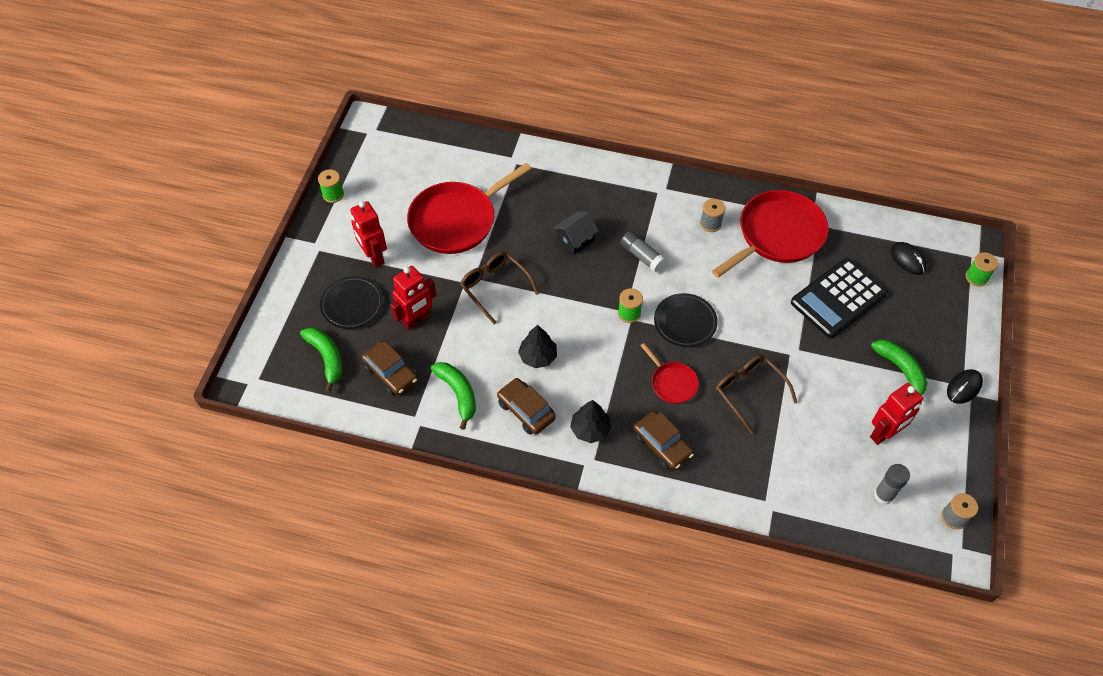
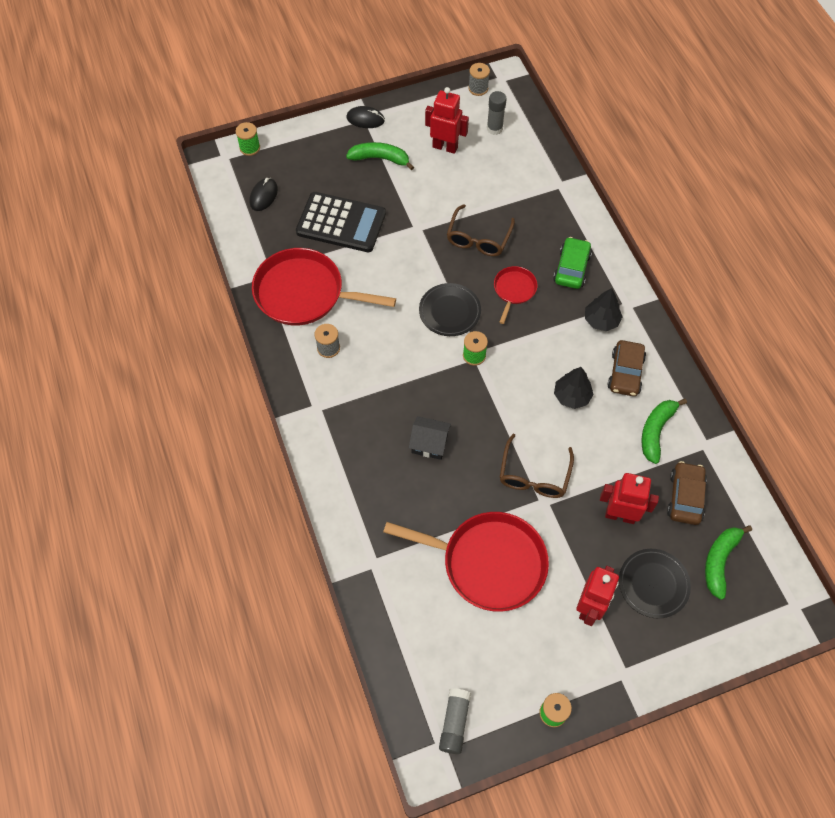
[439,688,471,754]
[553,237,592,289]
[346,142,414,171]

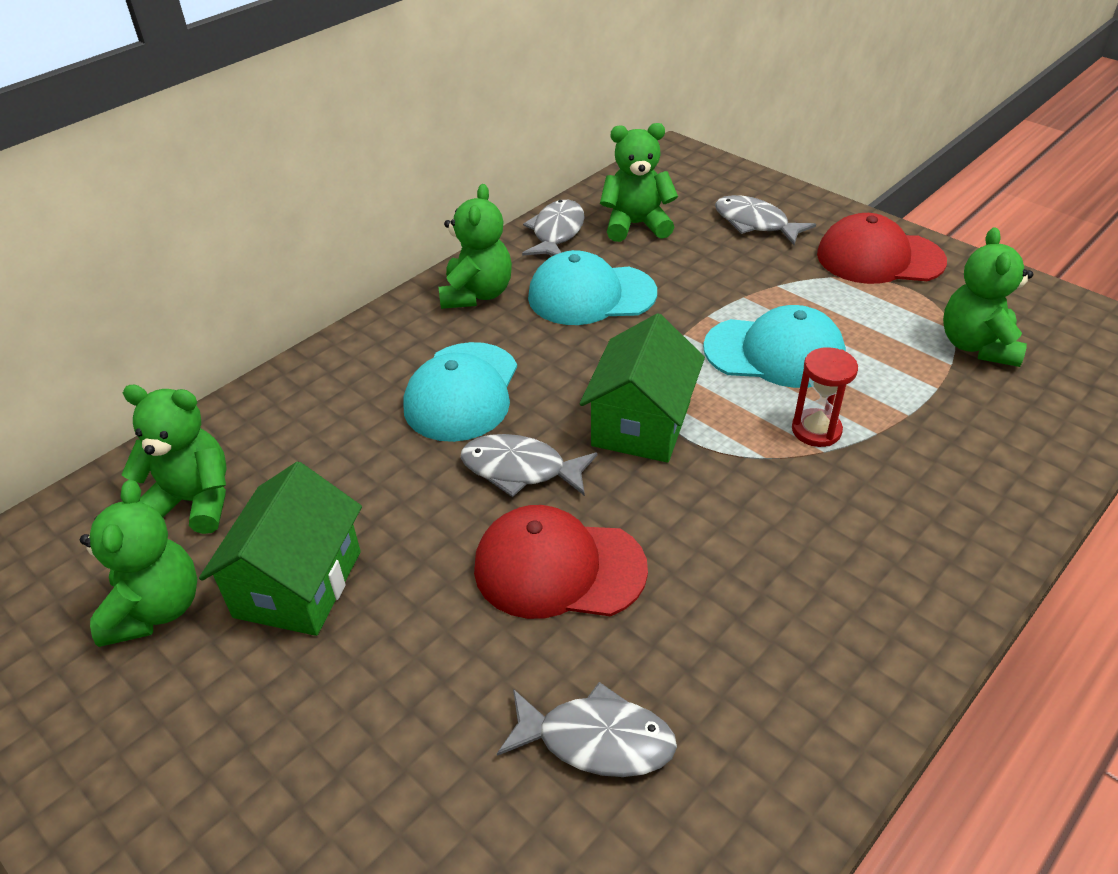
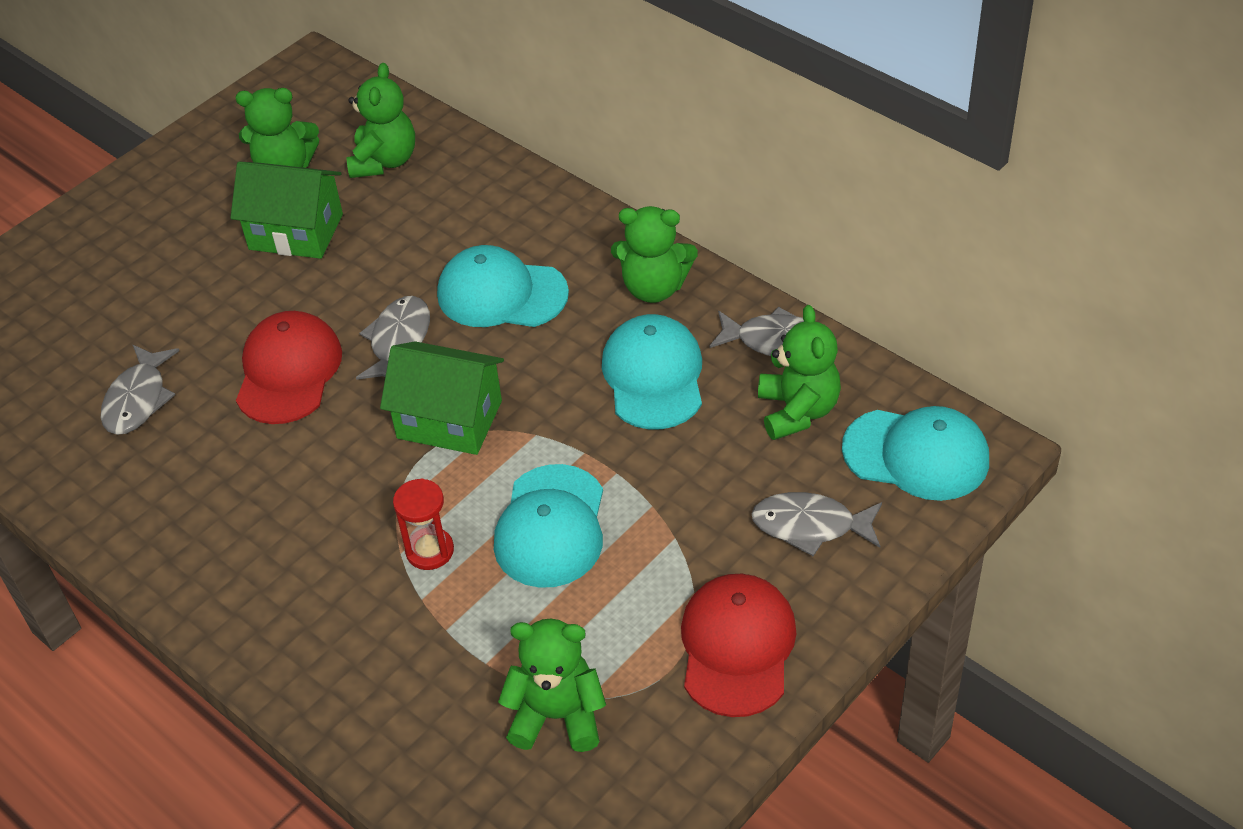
[842,406,989,501]
[751,492,882,556]

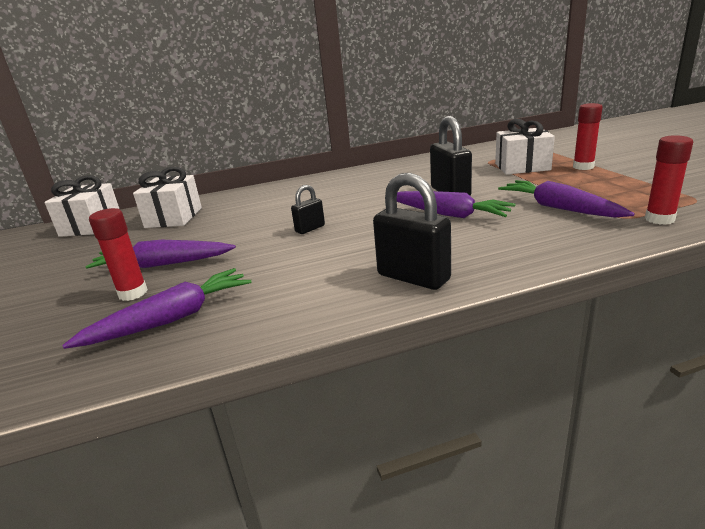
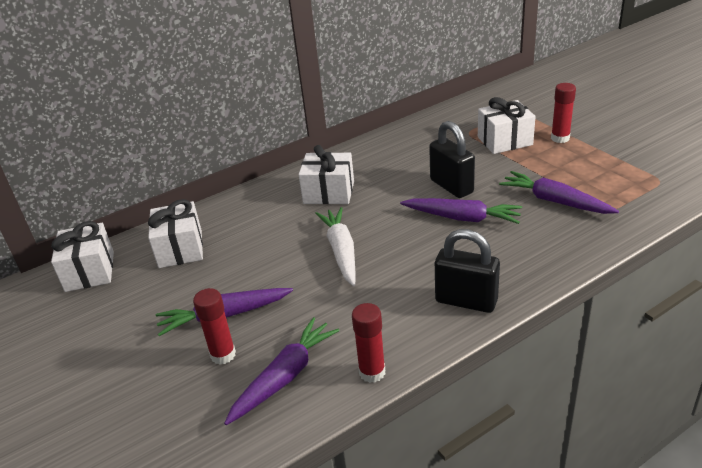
[299,145,354,204]
[352,303,385,383]
[315,207,356,286]

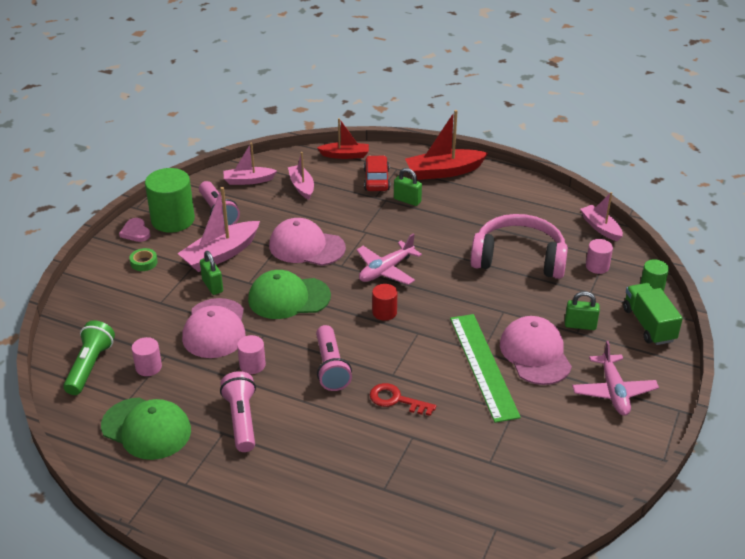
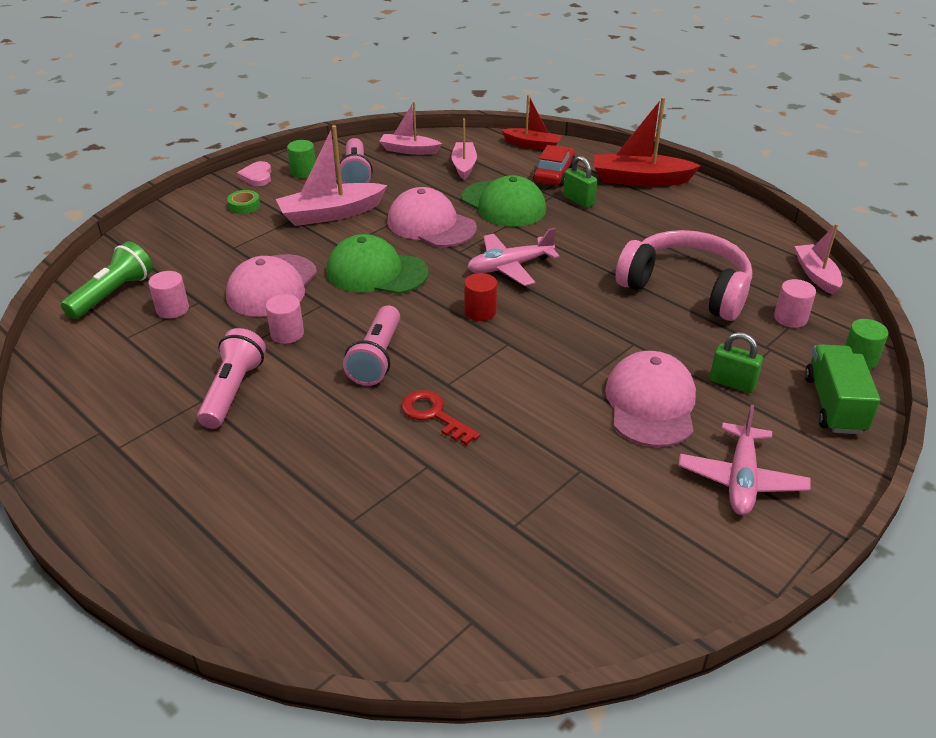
[200,251,223,295] (first image)
[450,314,521,423] (first image)
[462,175,546,227]
[287,140,316,178]

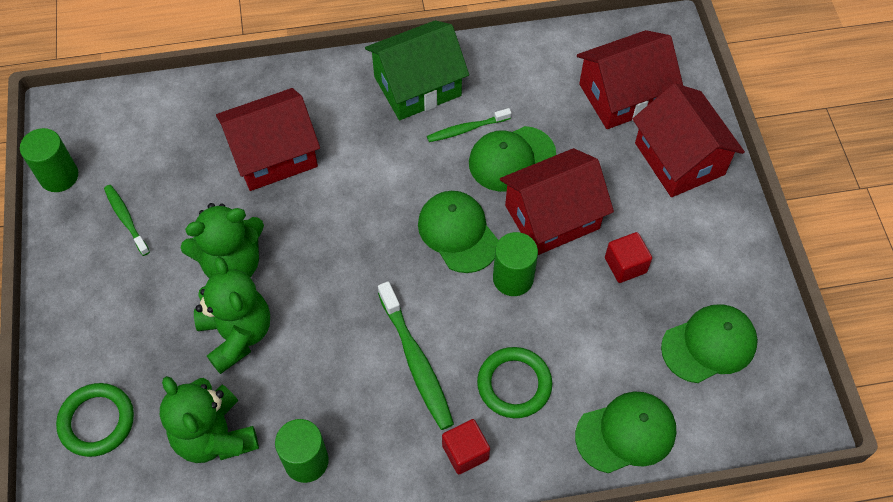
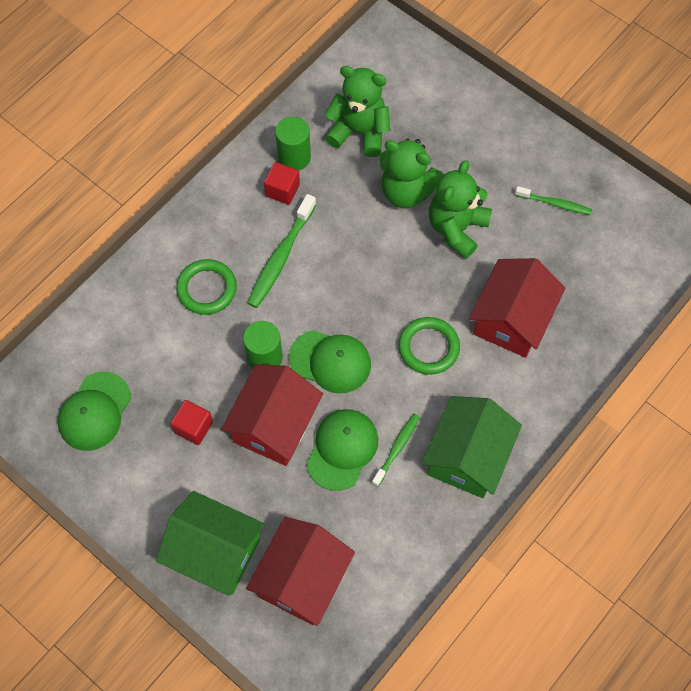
[20,128,78,192] (first image)
[575,392,676,473] (first image)
[398,317,460,375]
[264,162,300,205]
[156,491,265,596]
[247,194,316,308]

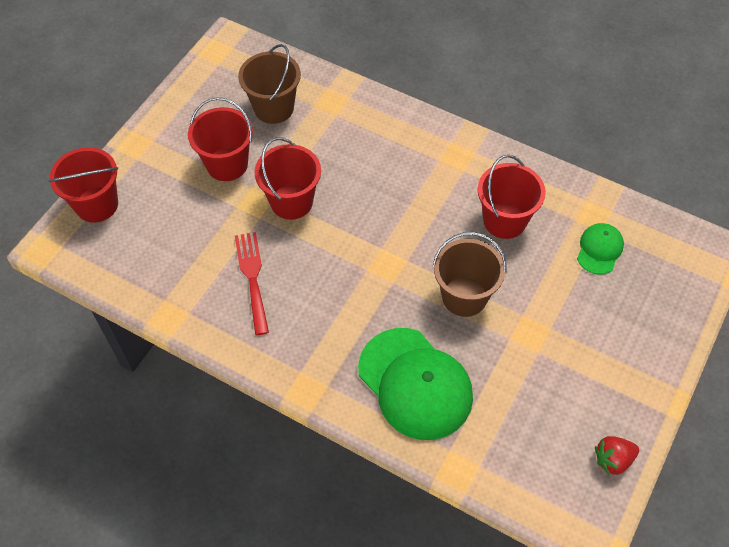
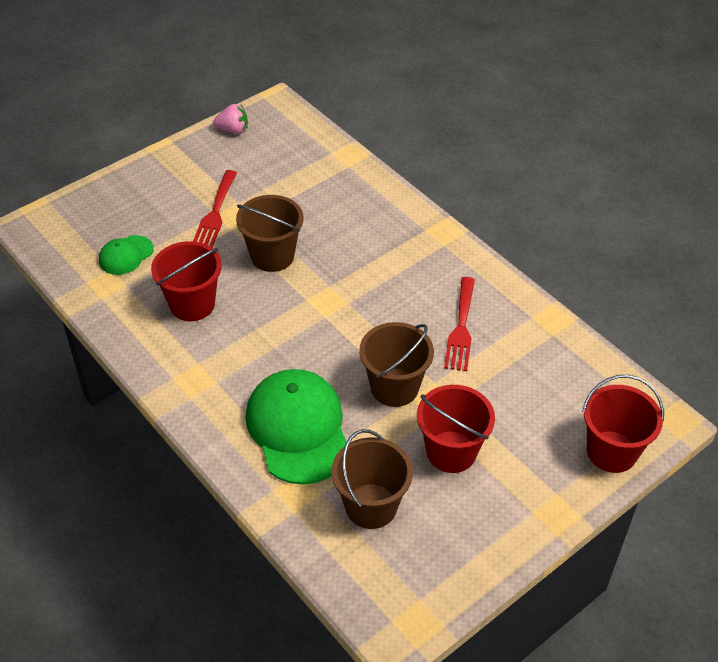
[193,170,237,248]
[245,369,346,485]
[359,322,434,407]
[213,104,248,134]

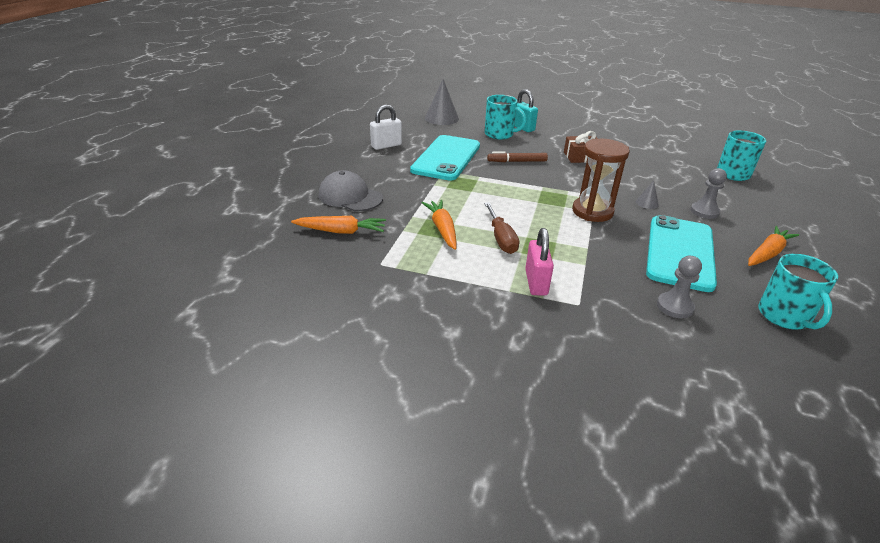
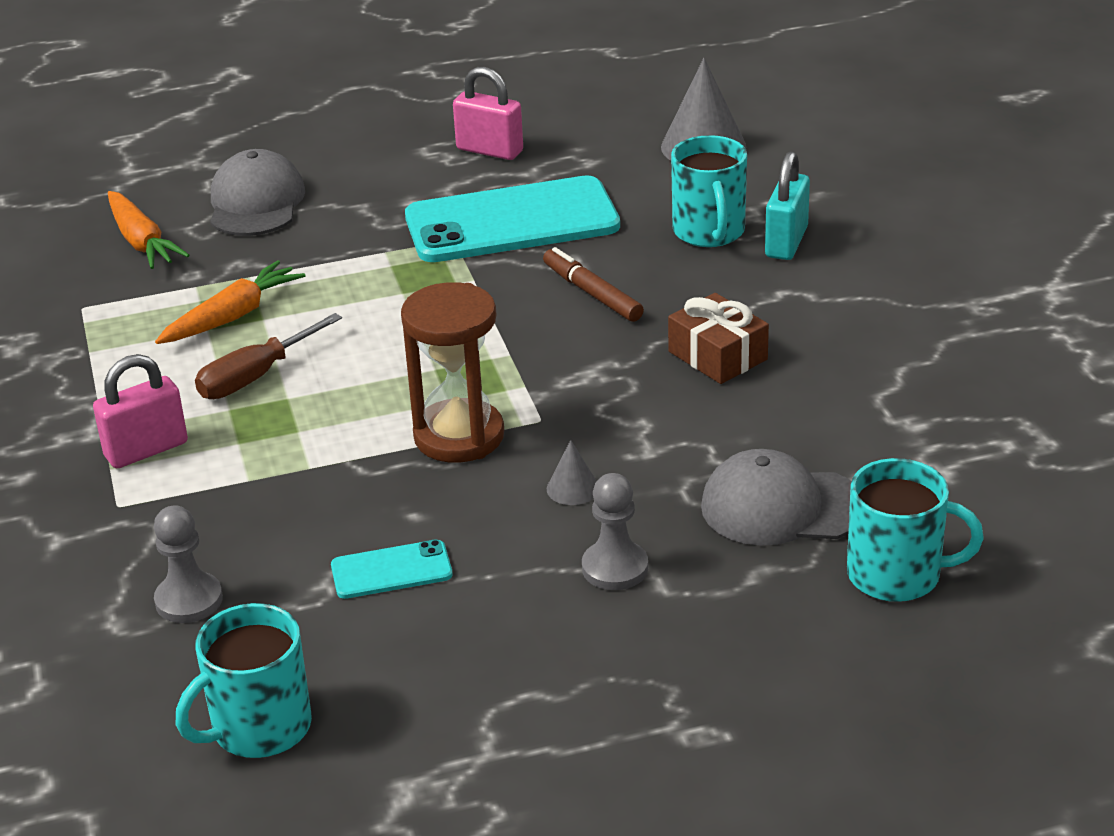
[748,226,799,266] (first image)
[701,449,852,546]
[453,67,523,160]
[331,540,453,599]

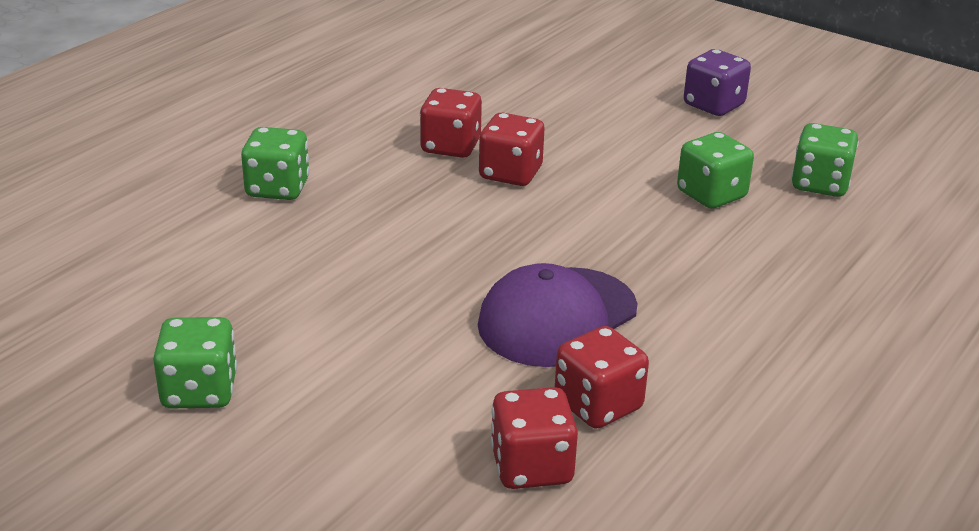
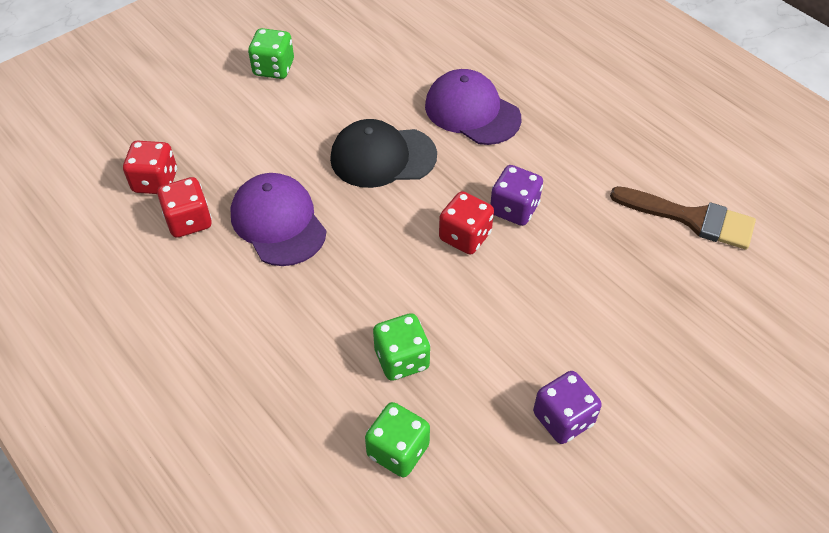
[330,119,437,188]
[610,186,756,249]
[425,69,521,145]
[490,165,543,226]

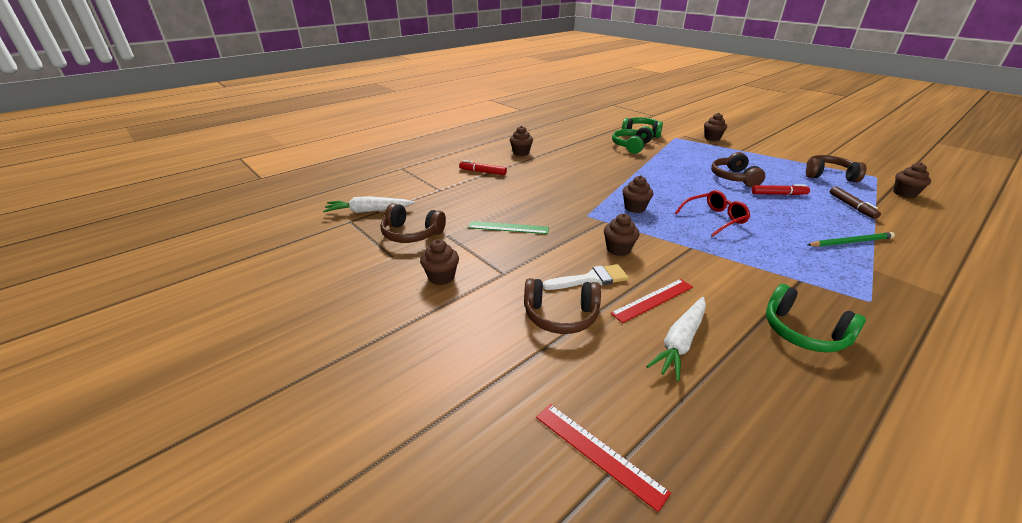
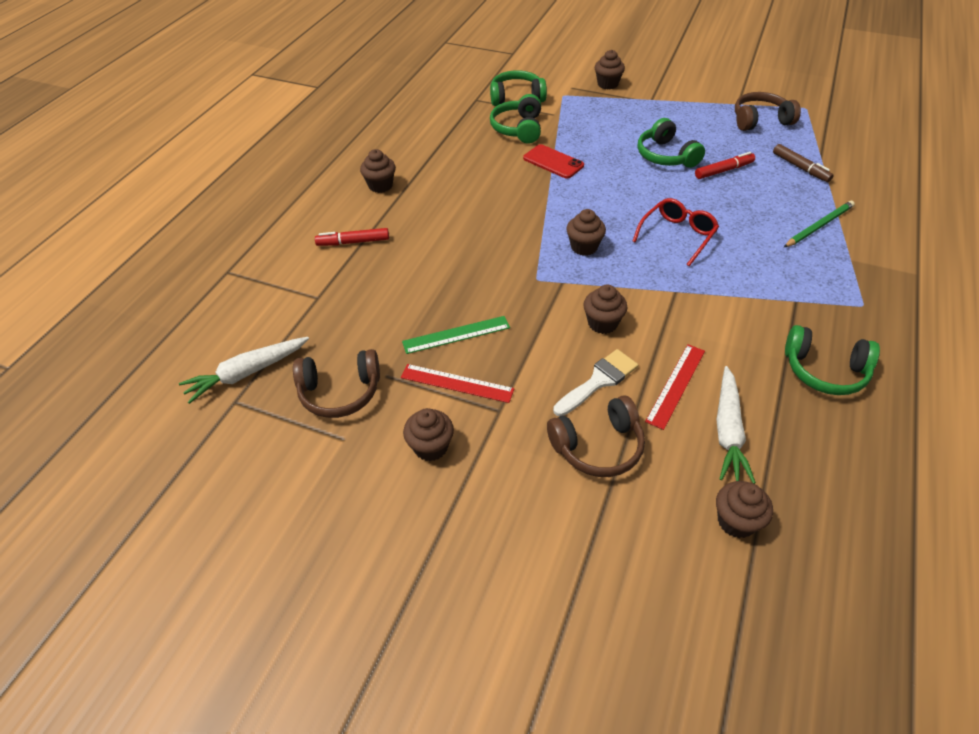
[523,144,584,179]
[401,364,515,403]
[716,481,773,538]
[638,118,705,168]

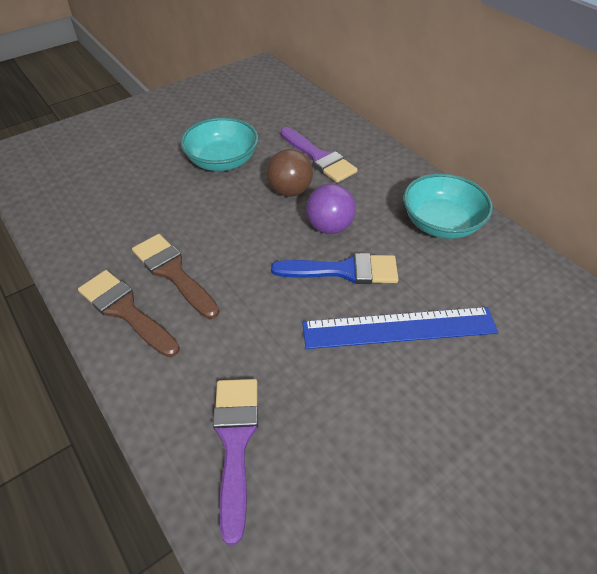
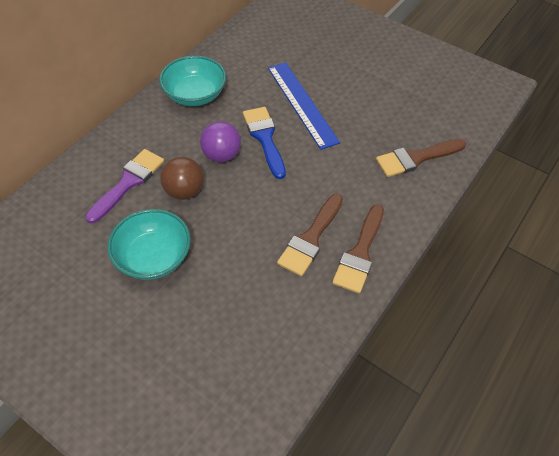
[376,139,466,177]

